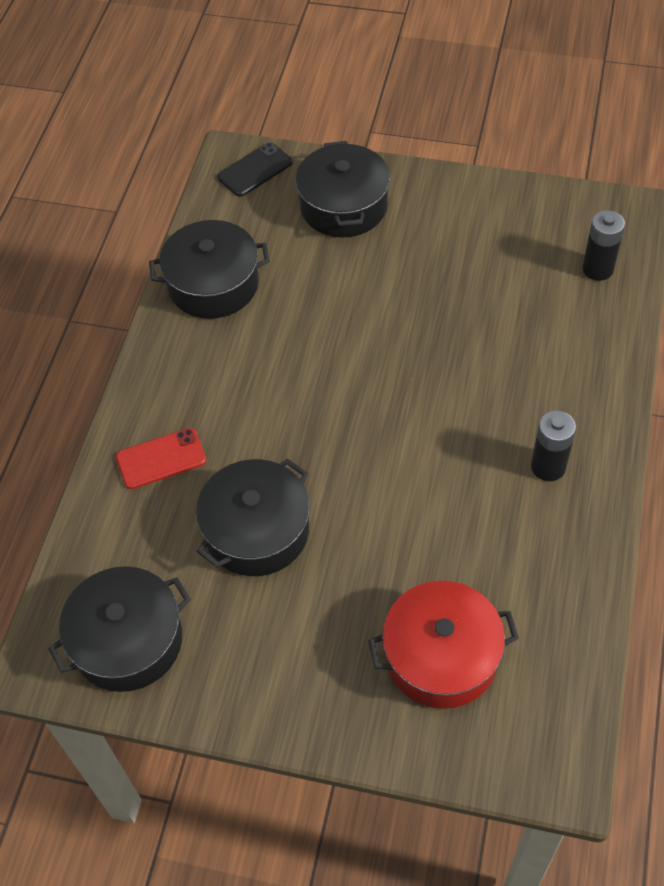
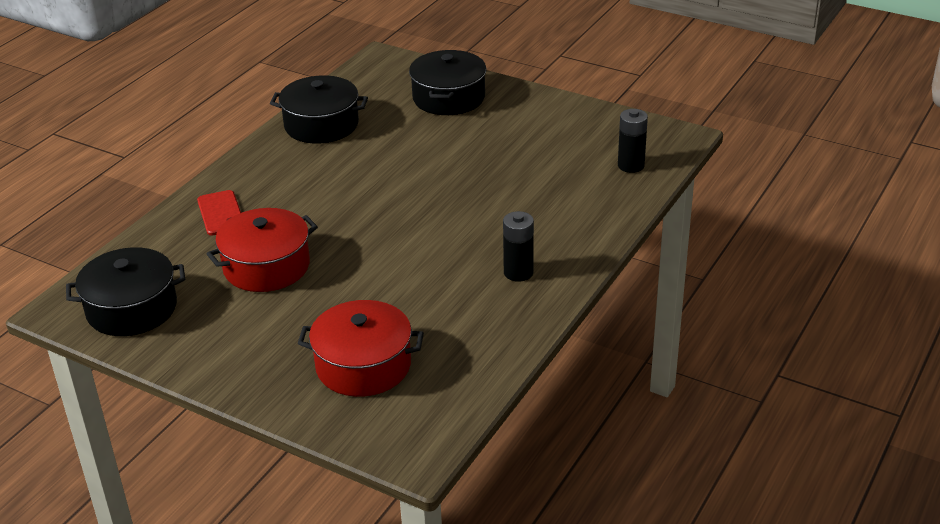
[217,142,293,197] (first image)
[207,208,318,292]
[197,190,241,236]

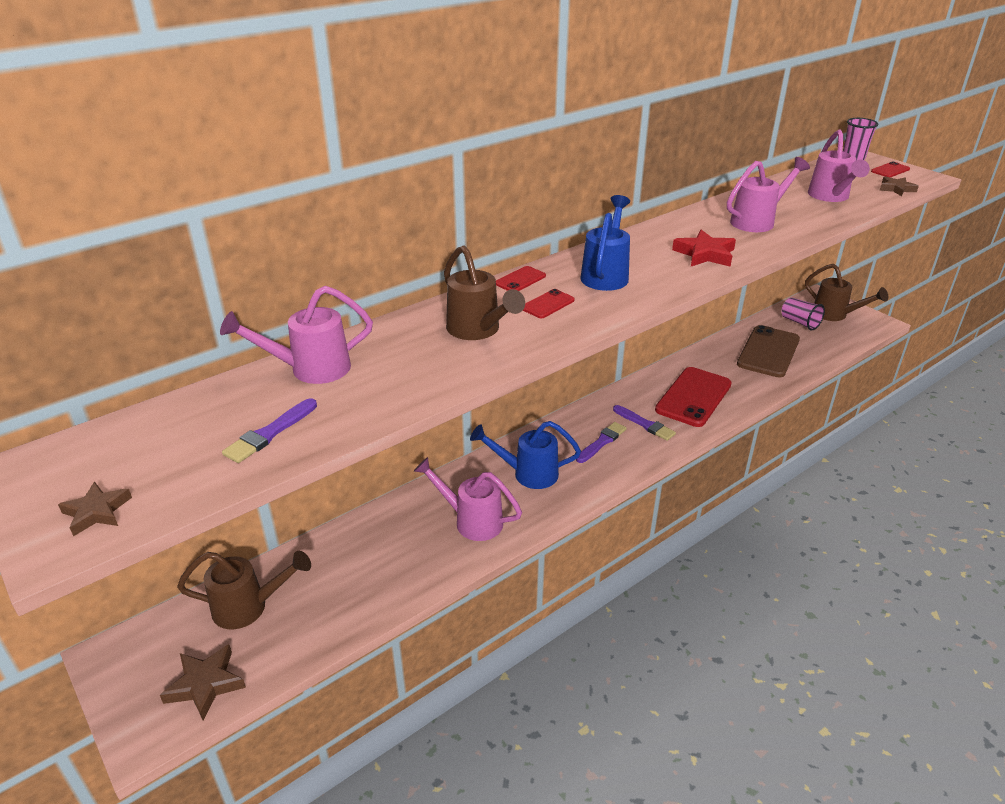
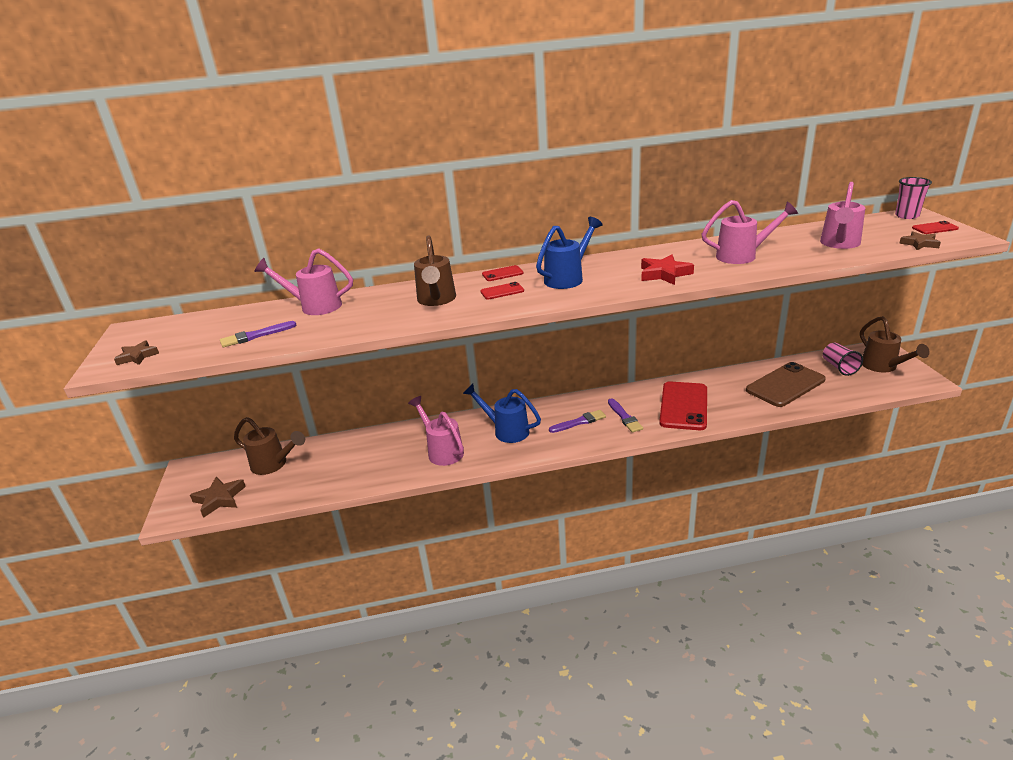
[659,381,707,430]

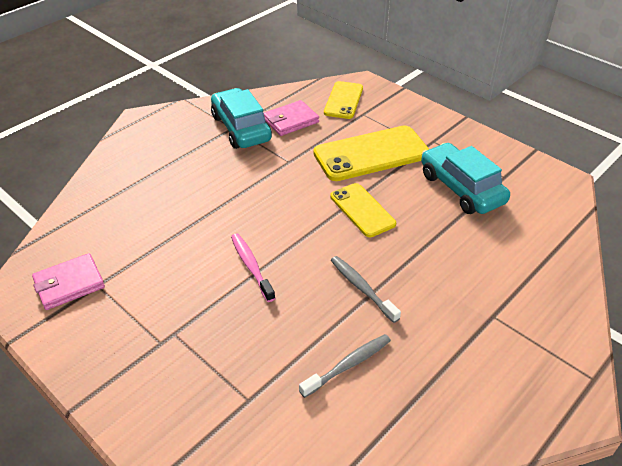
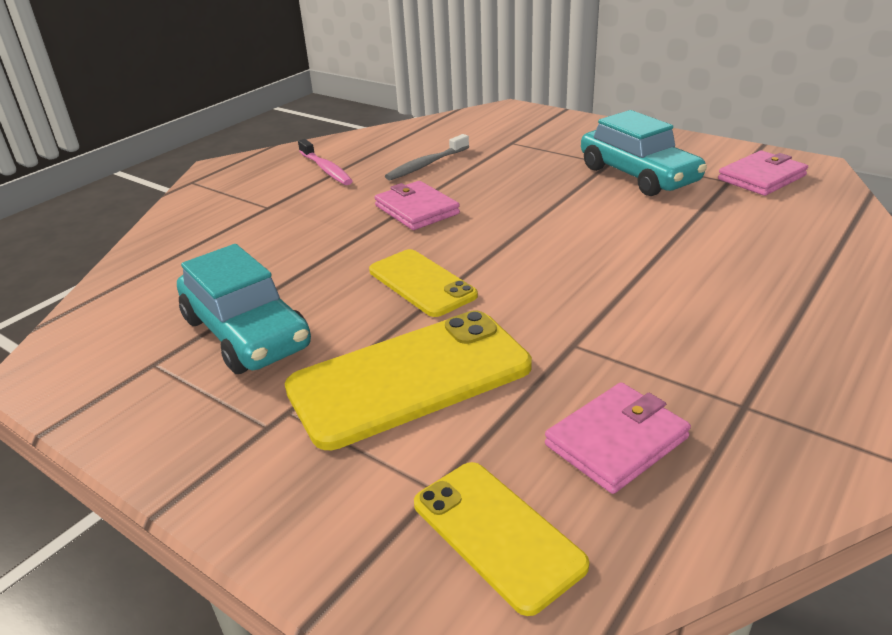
[581,110,707,196]
[298,139,353,185]
[374,181,460,230]
[414,462,589,616]

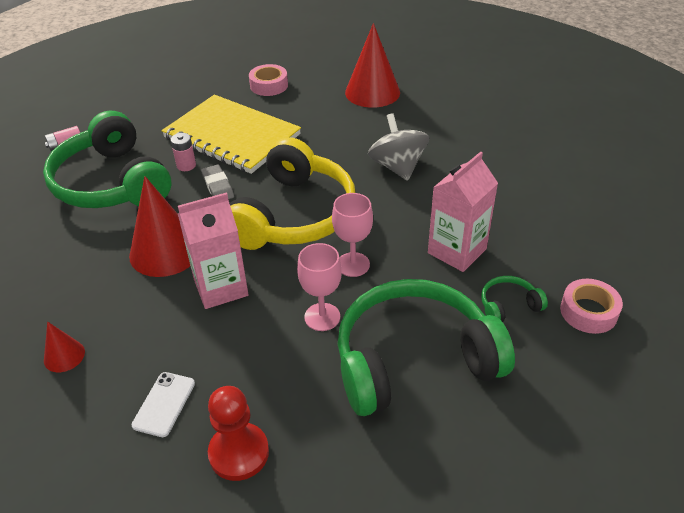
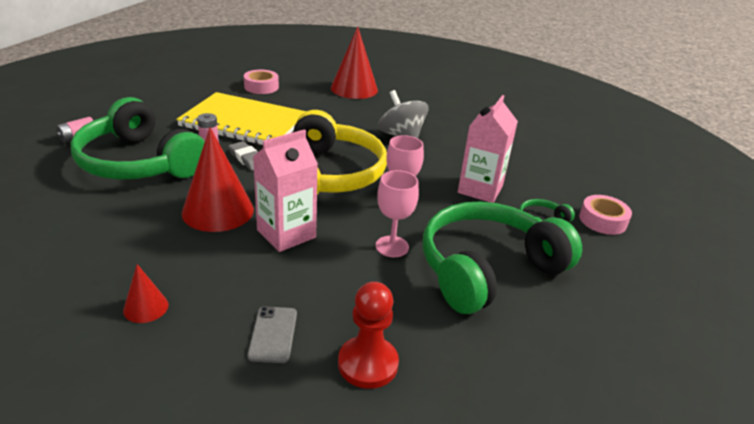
[247,306,297,363]

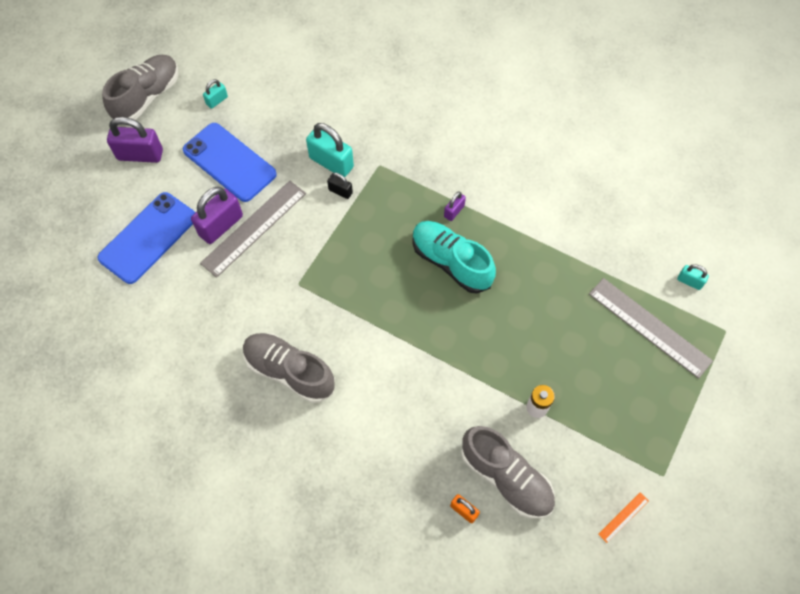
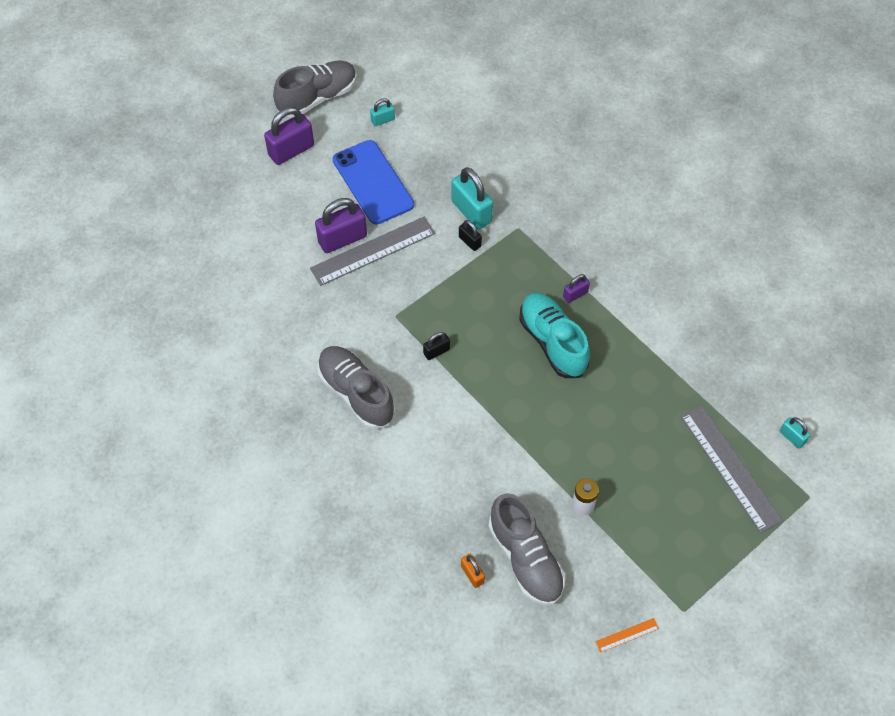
[97,192,196,284] (first image)
[423,332,450,360]
[264,107,314,165]

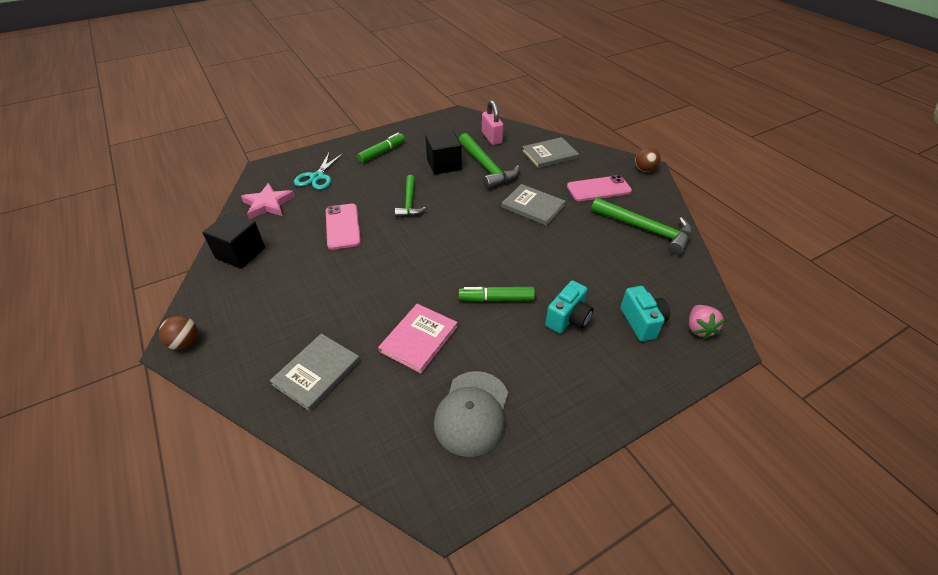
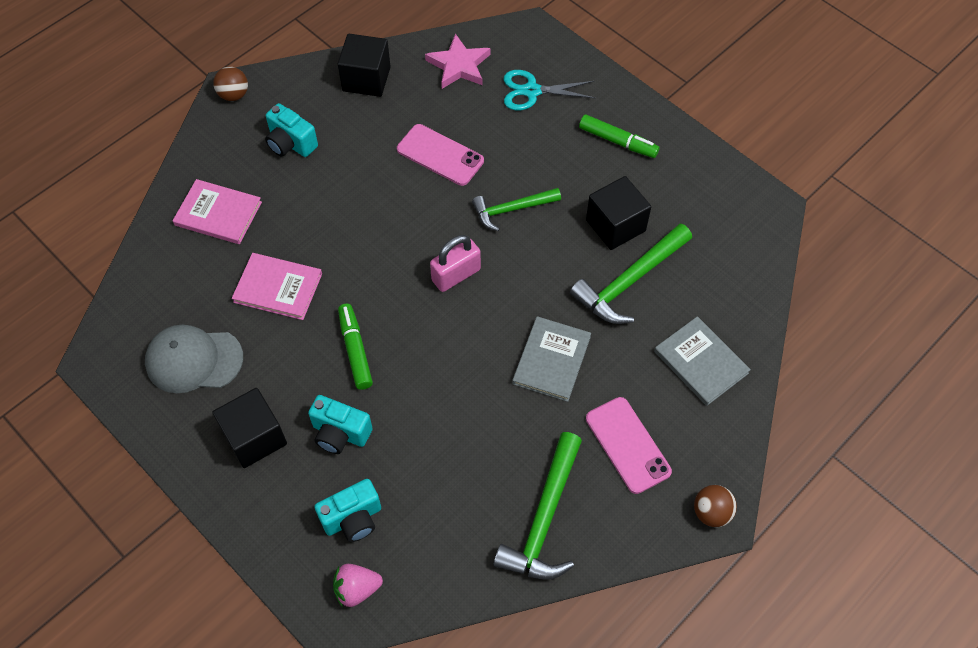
[212,388,287,468]
[265,103,318,157]
[430,235,481,292]
[173,179,262,244]
[397,124,484,186]

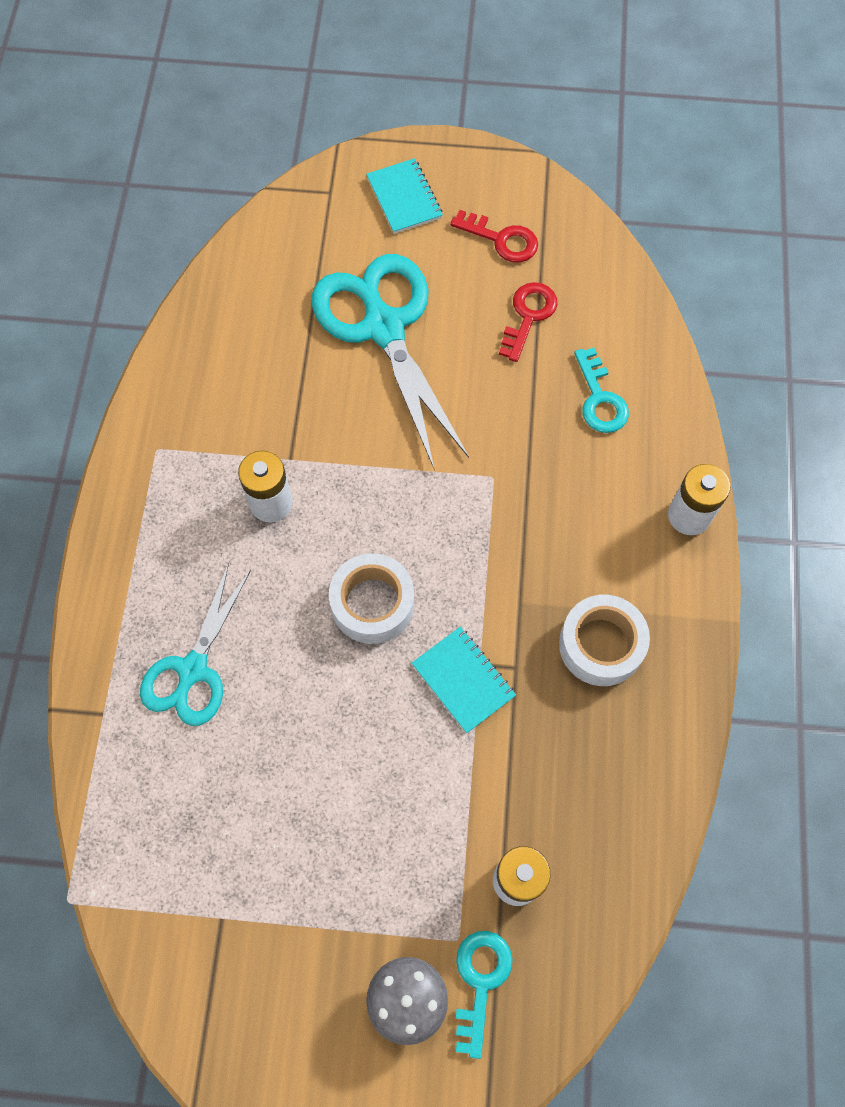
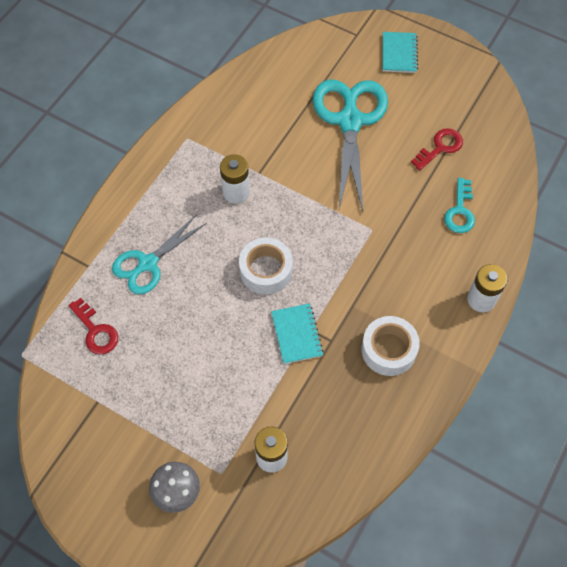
[456,931,513,1059] (first image)
[69,298,118,354]

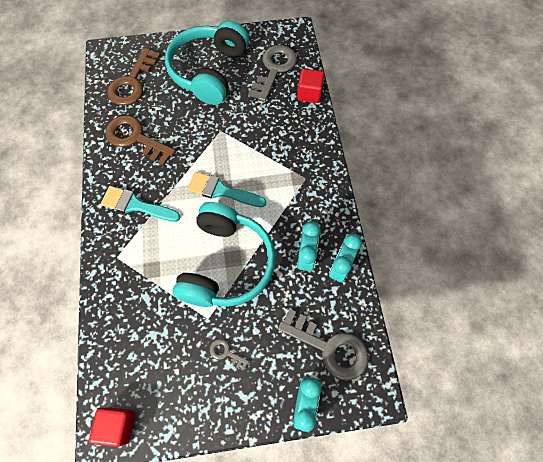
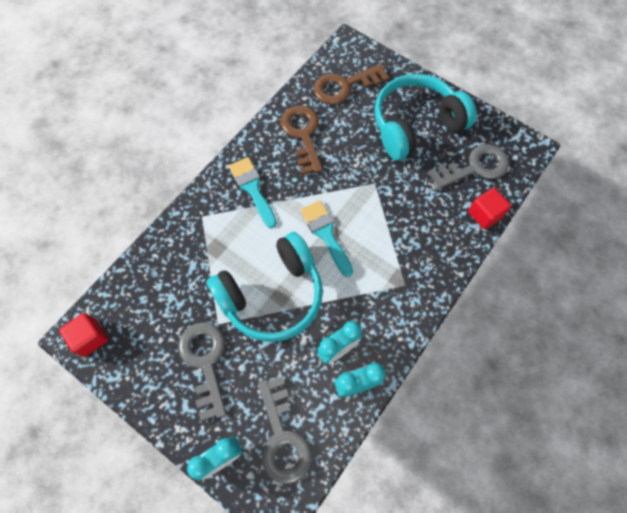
[178,322,226,421]

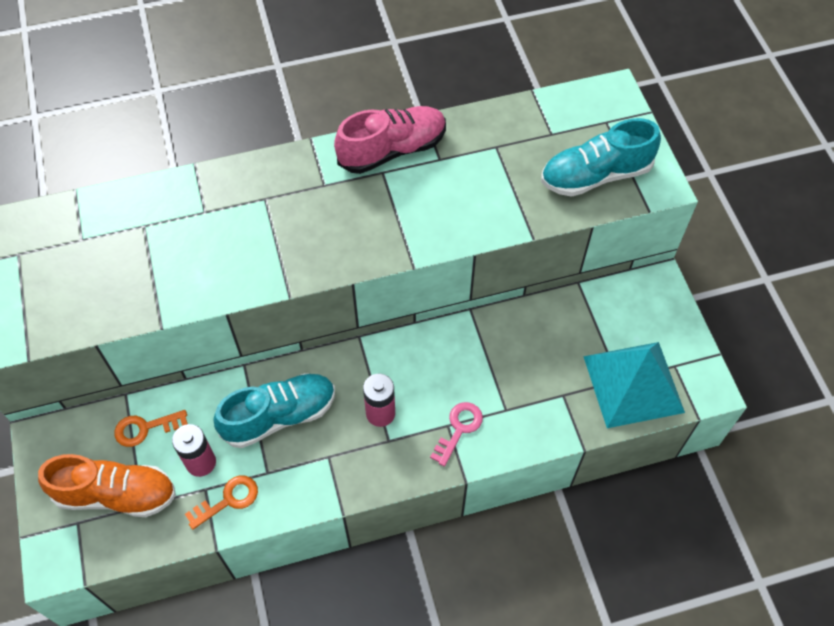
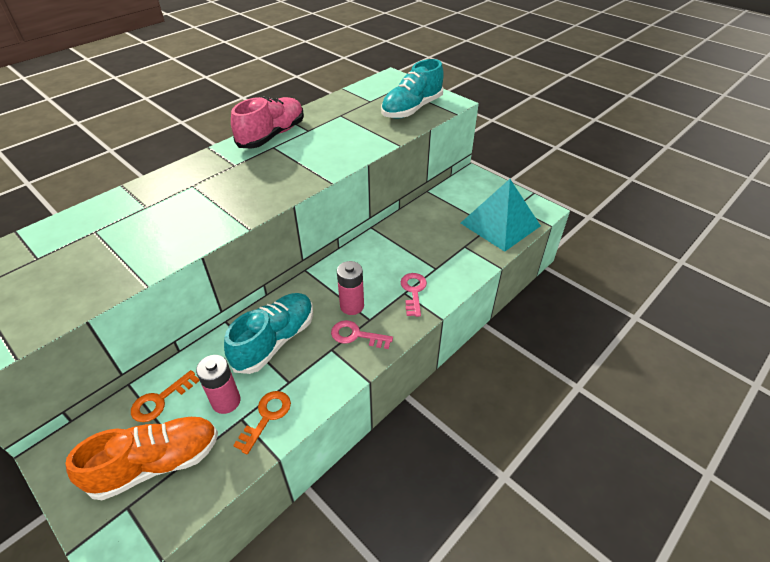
[331,320,393,349]

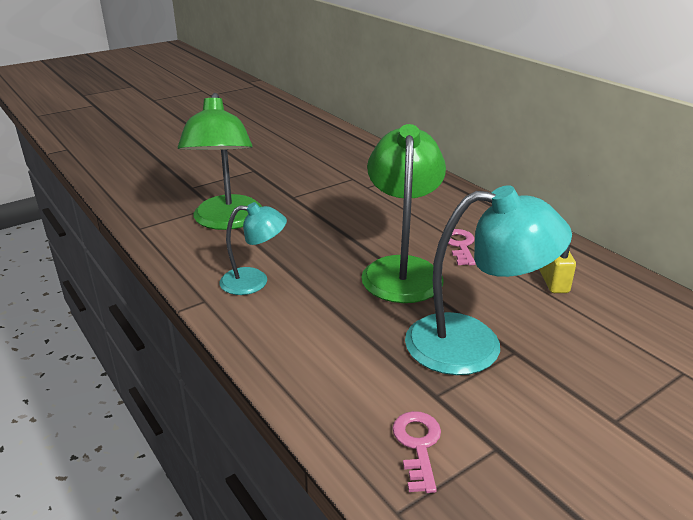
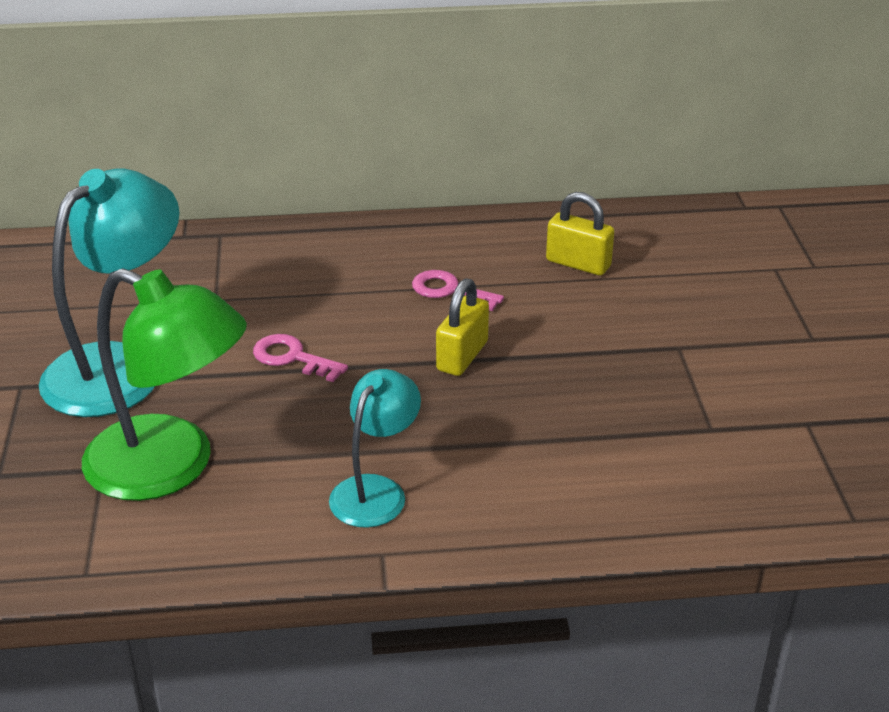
[253,334,348,382]
[39,168,179,417]
[436,278,489,376]

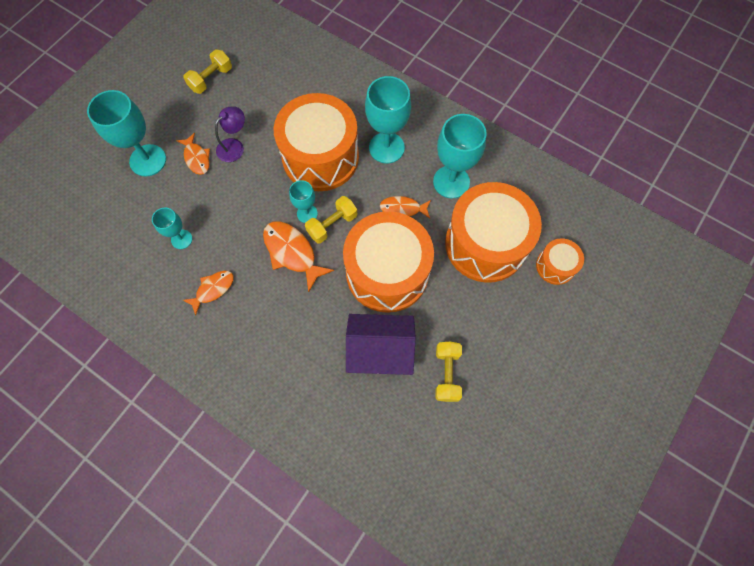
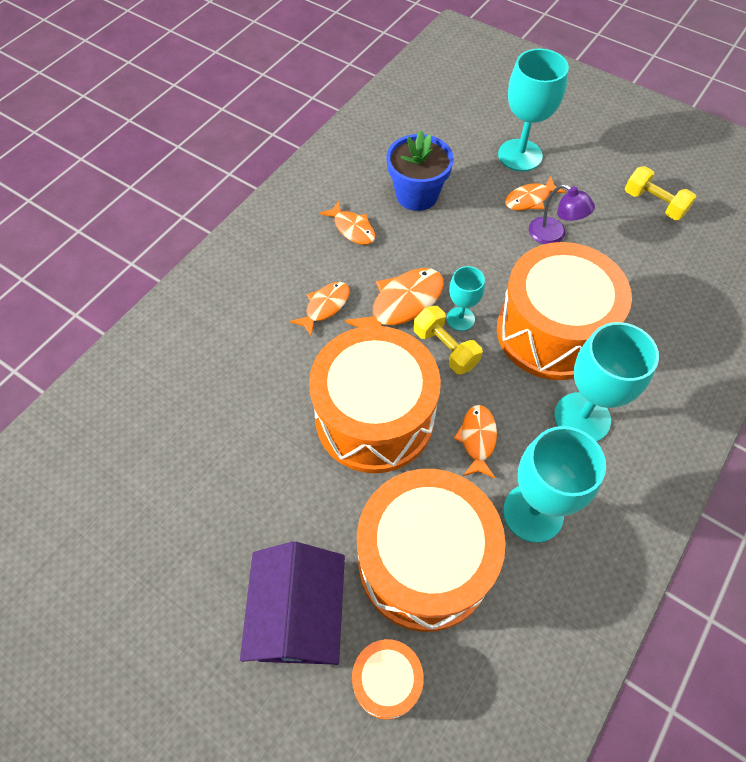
[435,342,462,402] (first image)
[290,282,350,337]
[240,542,345,665]
[386,131,454,211]

